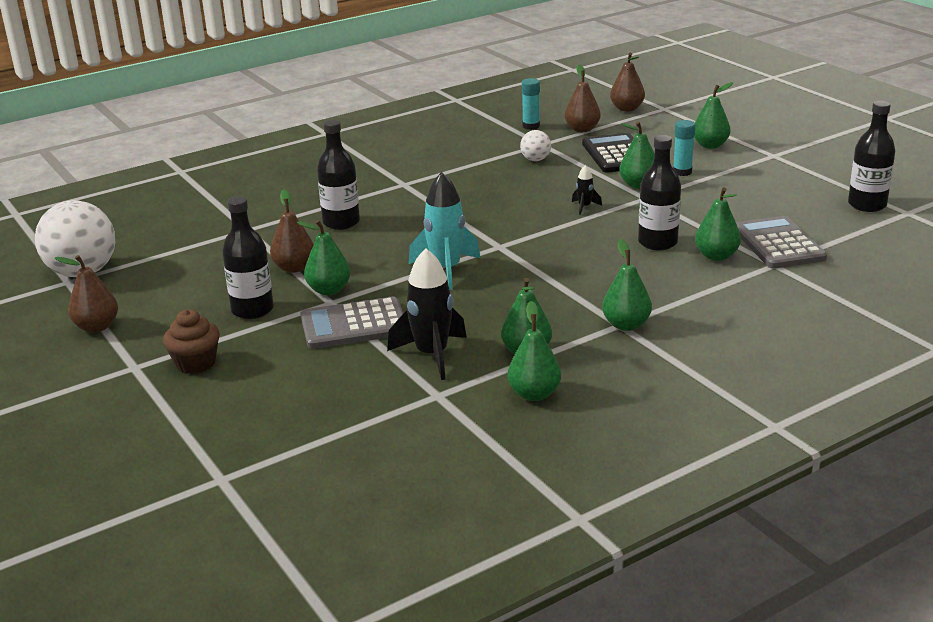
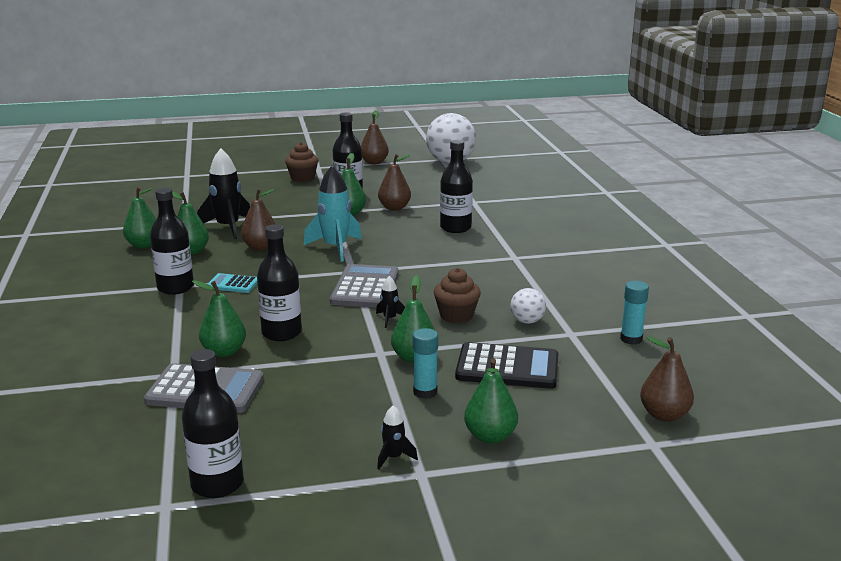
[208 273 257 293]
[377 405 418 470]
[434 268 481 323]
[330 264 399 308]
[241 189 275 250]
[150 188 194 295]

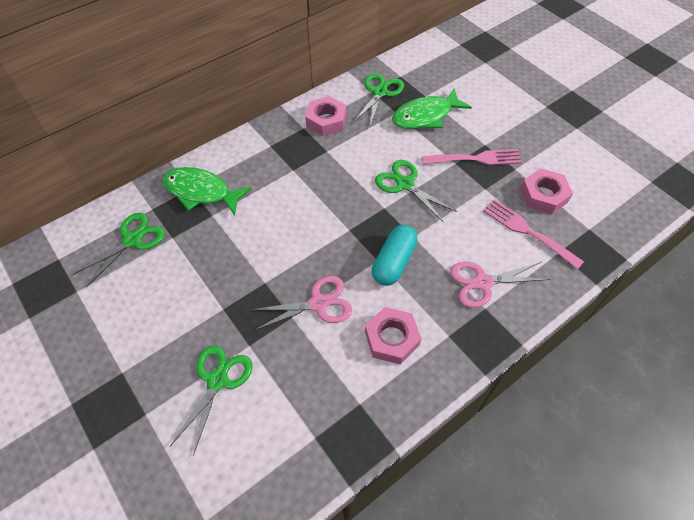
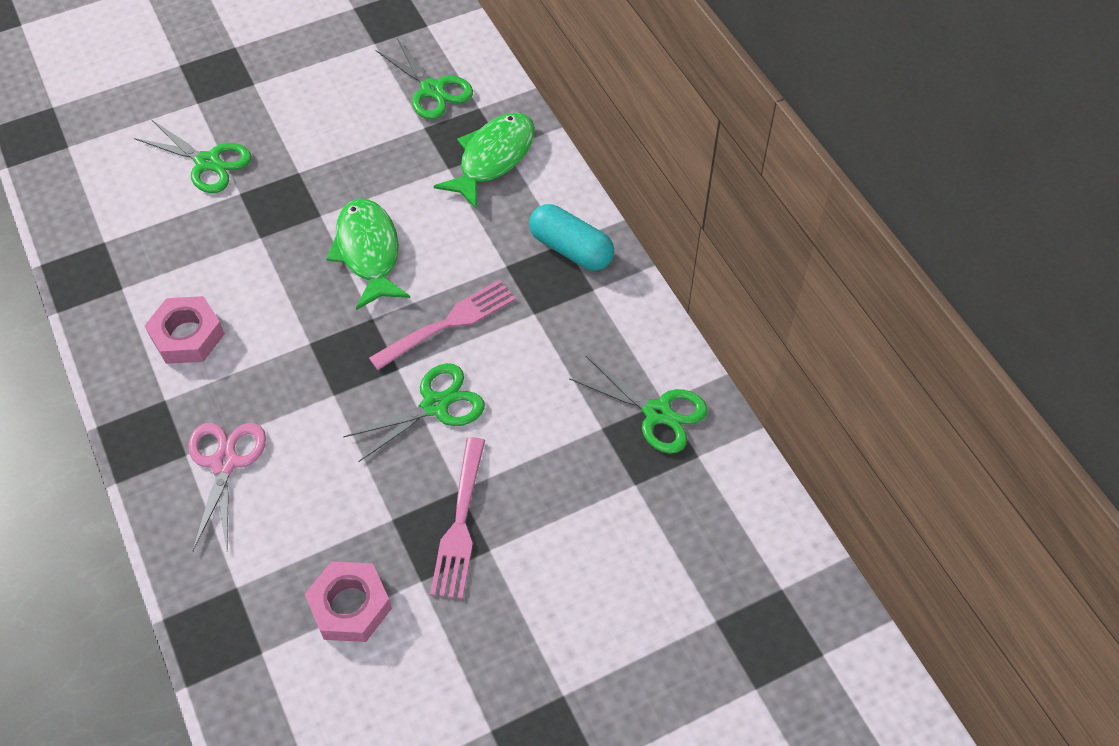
[250 276 352 330] (first image)
[305 96 346 136] (first image)
[529 204 614 271]
[326 199 410 310]
[369 280 516 370]

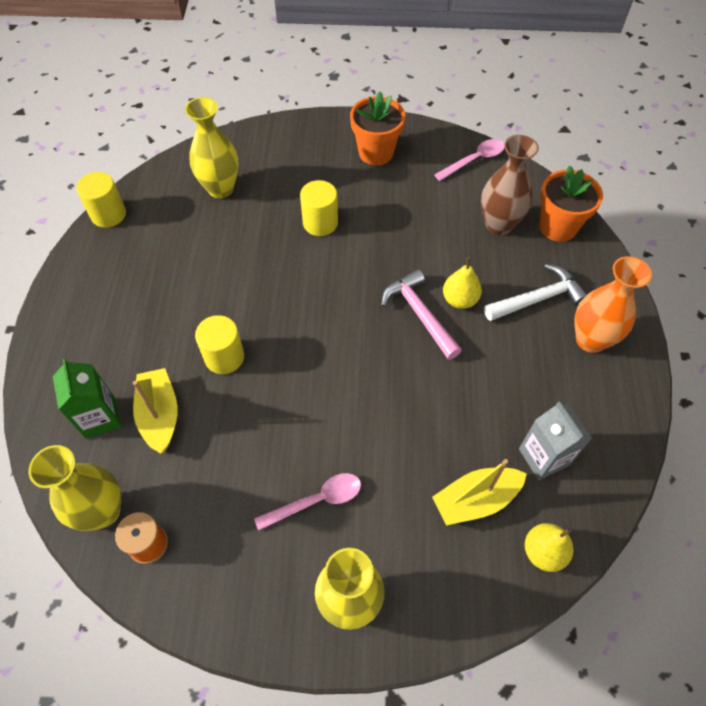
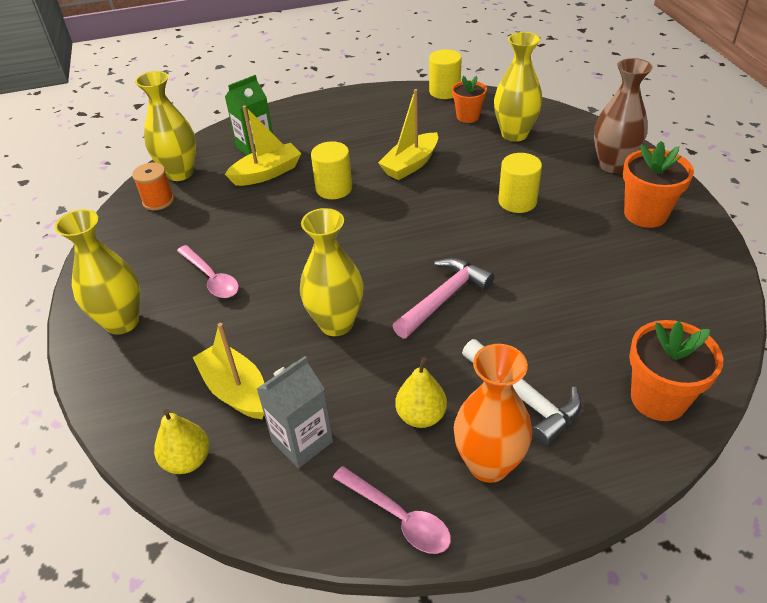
[300 208 364 336]
[378 89 438 180]
[452 76 487 123]
[333 466 451 554]
[395 357 447 428]
[594 58 653 173]

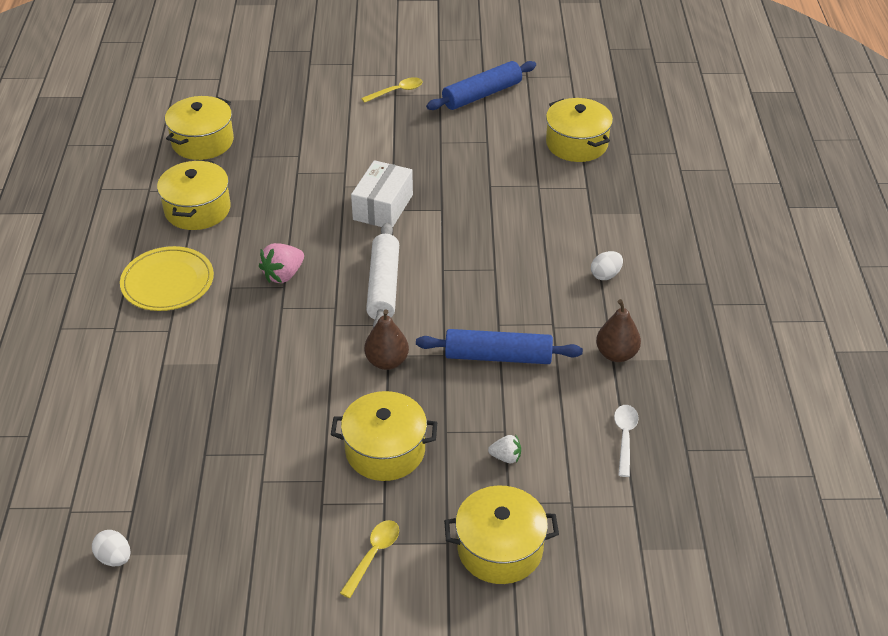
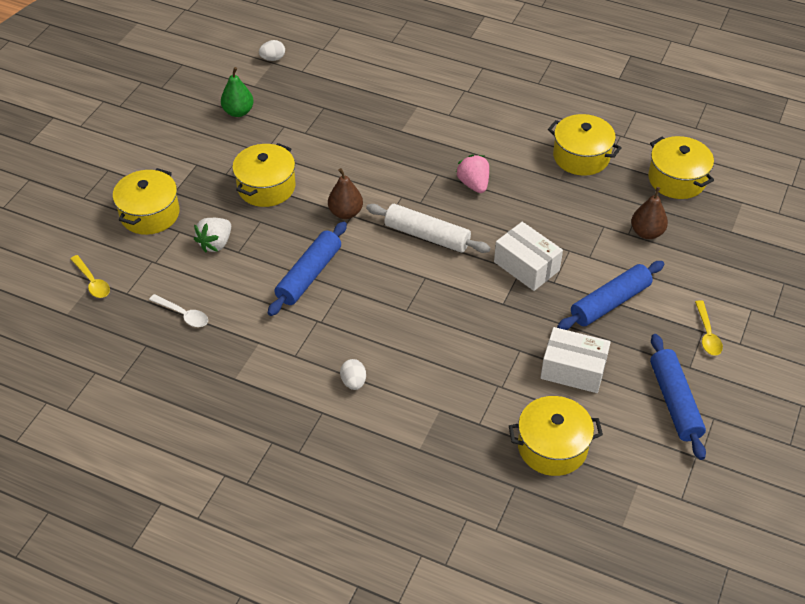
[120 246 214 311] (first image)
[221 67 253 117]
[540 327 611 393]
[557 261 664 330]
[71 255 110 298]
[631 187 668 239]
[194 218 231 253]

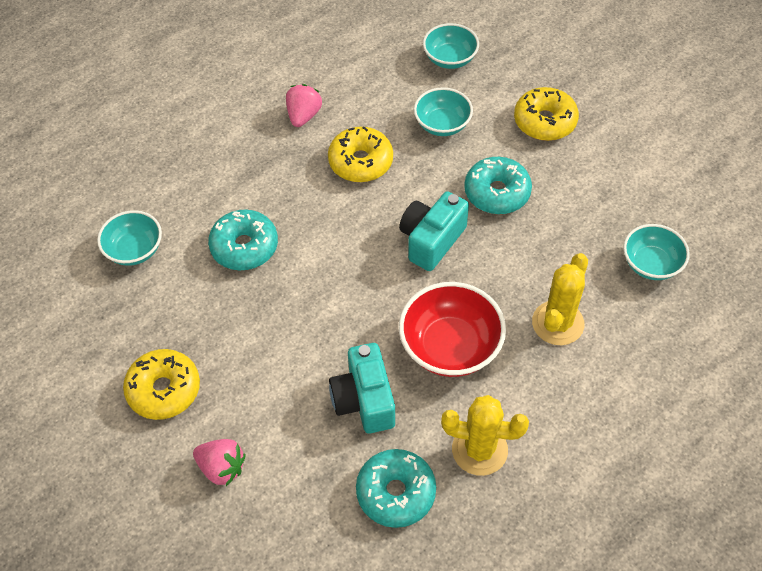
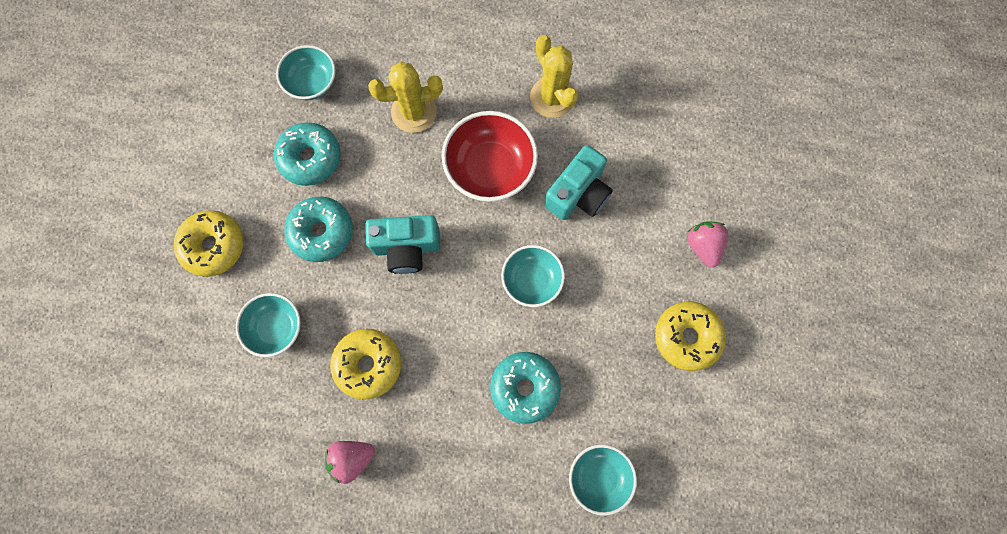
[274 122 340 186]
[501 245 565 307]

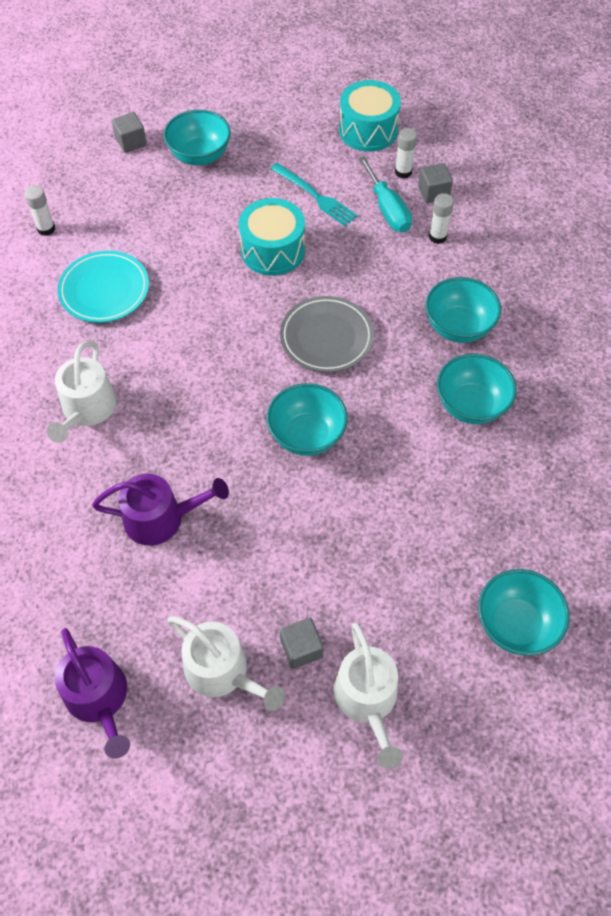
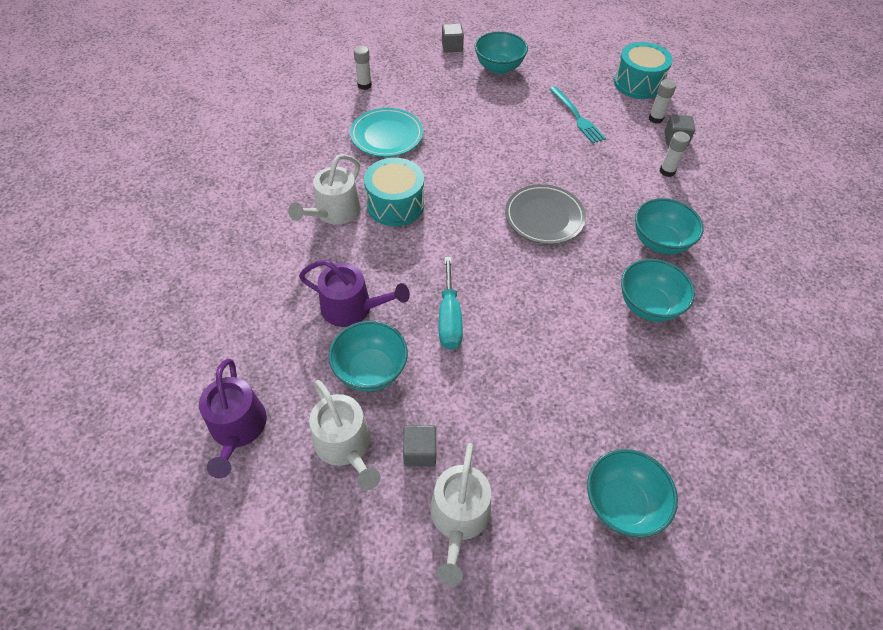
[364 158 424 226]
[329 321 408 391]
[439 257 463 350]

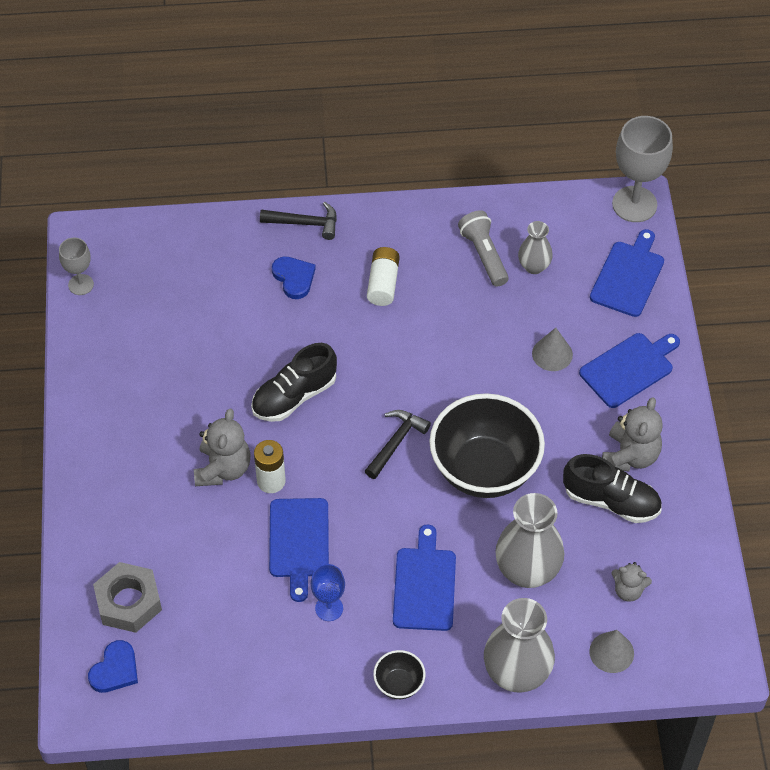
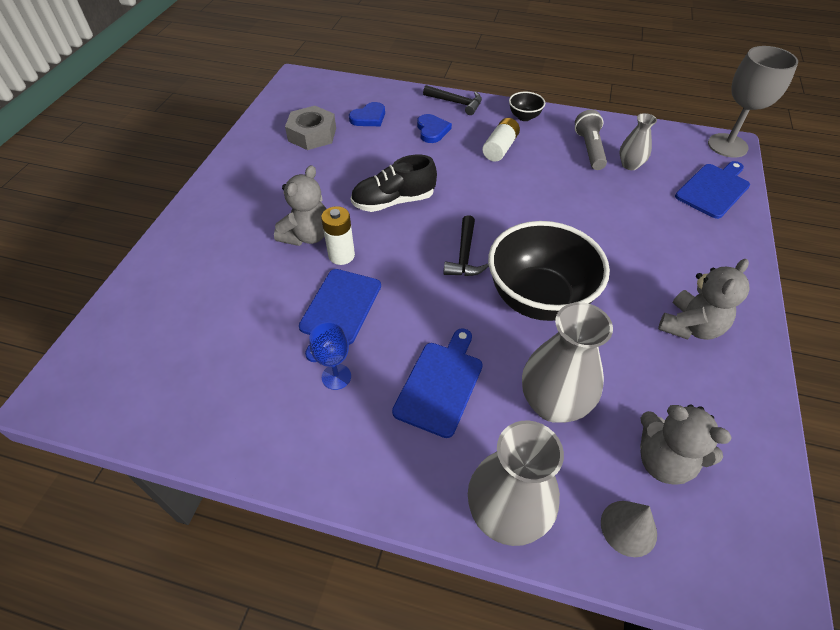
[59 237 94 295] (first image)
[532 328 573 371] (first image)
[563 454 662 523] (first image)
[579 333 680 408] (first image)
[349 102 385 126]
[285 106 336 150]
[509 92 545 121]
[443 215 489 276]
[640 404 732 485]

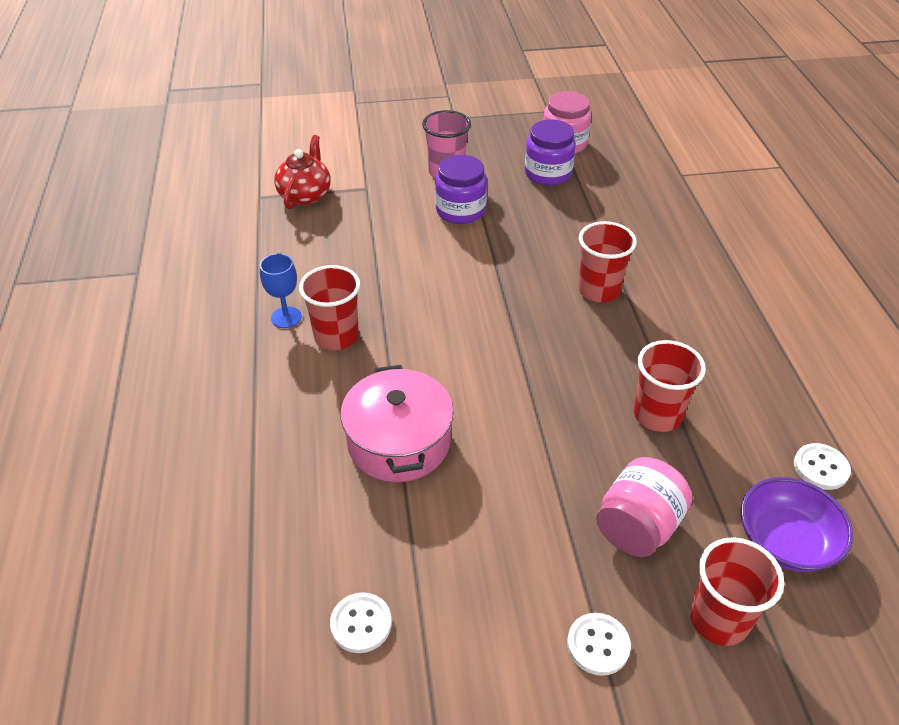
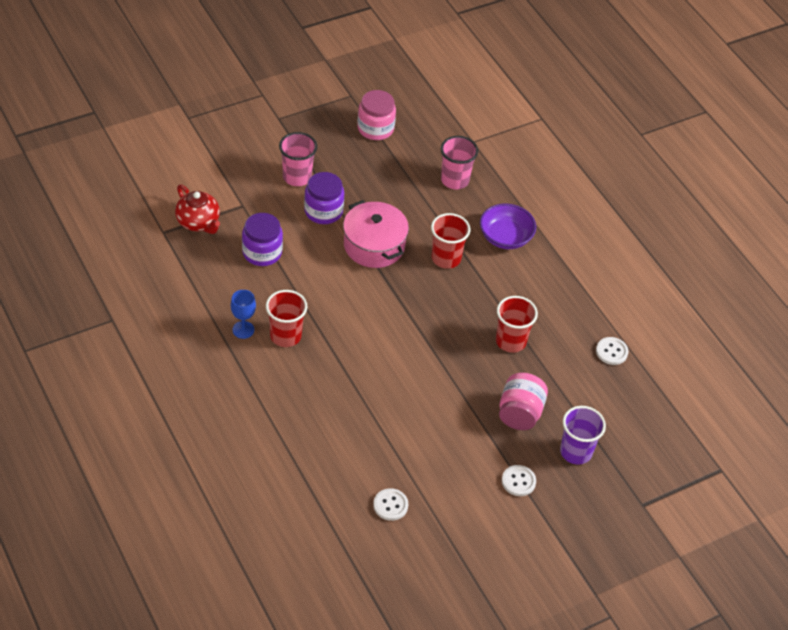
[441 136 478 189]
[343 200 409 268]
[242 213 283 266]
[480 204 536 249]
[560 406 606 465]
[175 185 220 234]

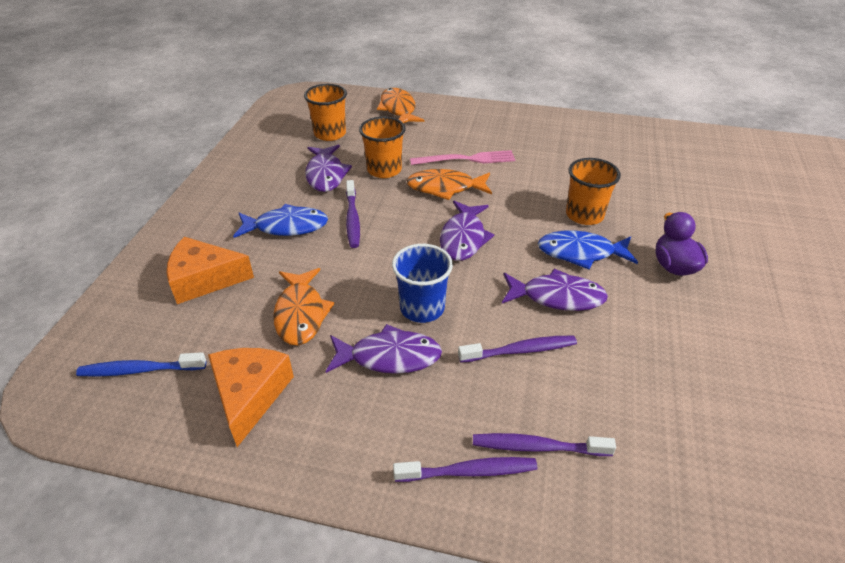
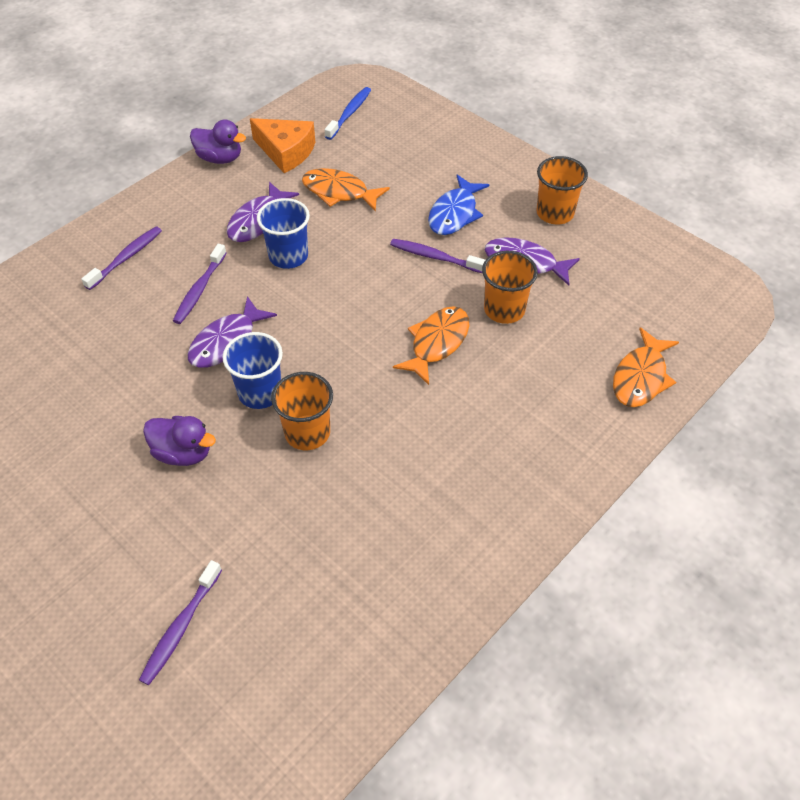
[166 237 254 304] (first image)
[410 150 515 165] (first image)
[440 201 495 261] (first image)
[190 120 246 164]
[536 156 588 224]
[139 560 222 685]
[222 332 283 409]
[613 327 679 407]

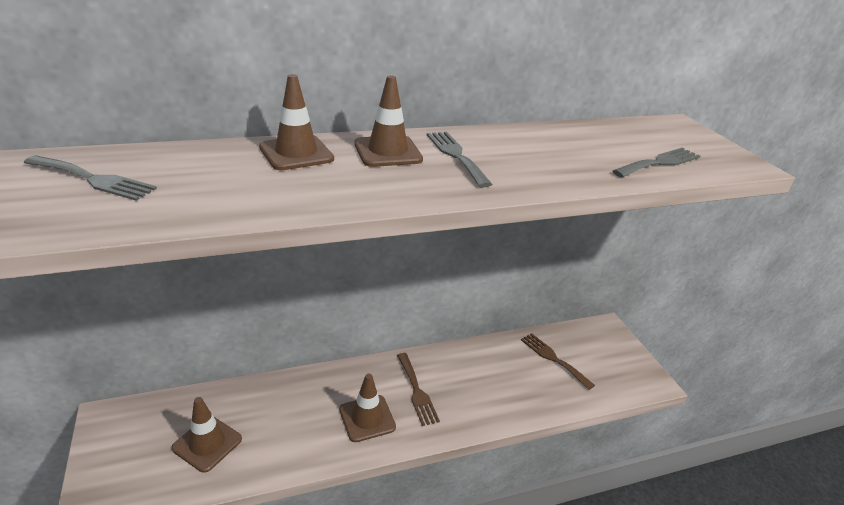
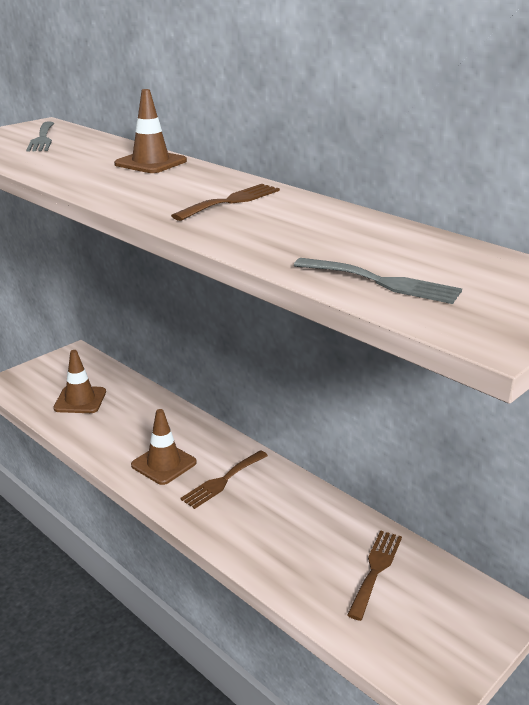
[354 75 423 167] (first image)
[171 184 280 221]

